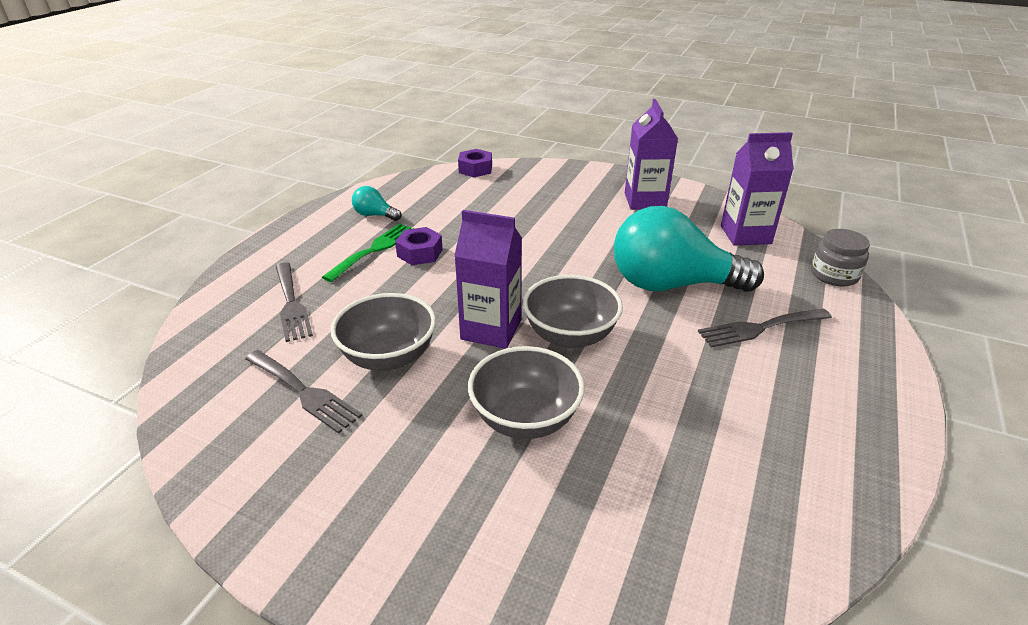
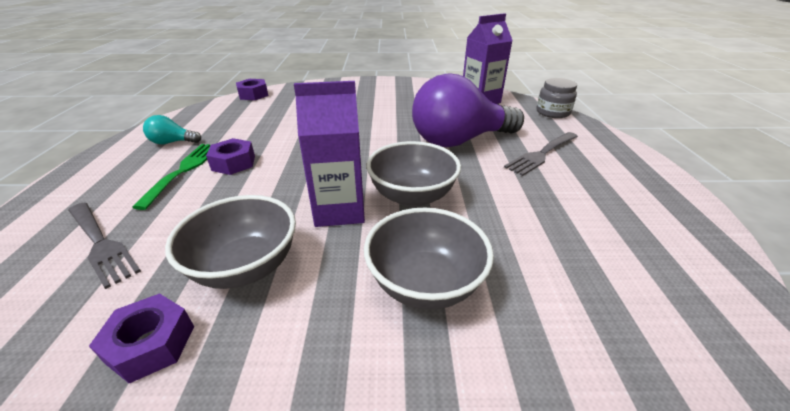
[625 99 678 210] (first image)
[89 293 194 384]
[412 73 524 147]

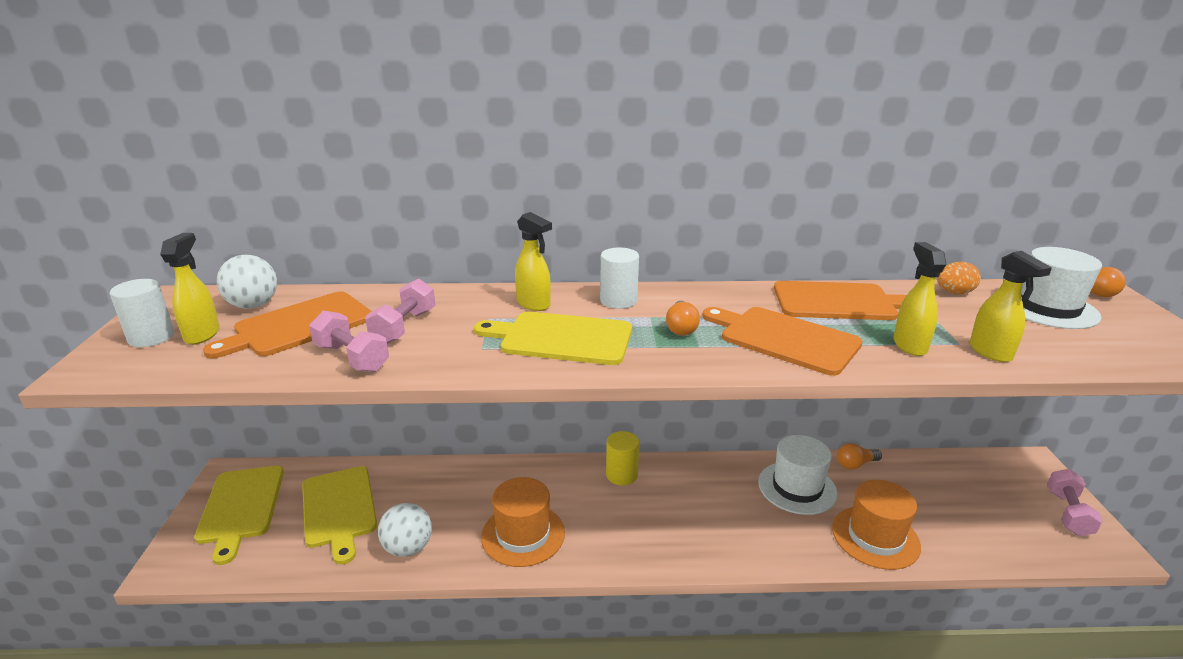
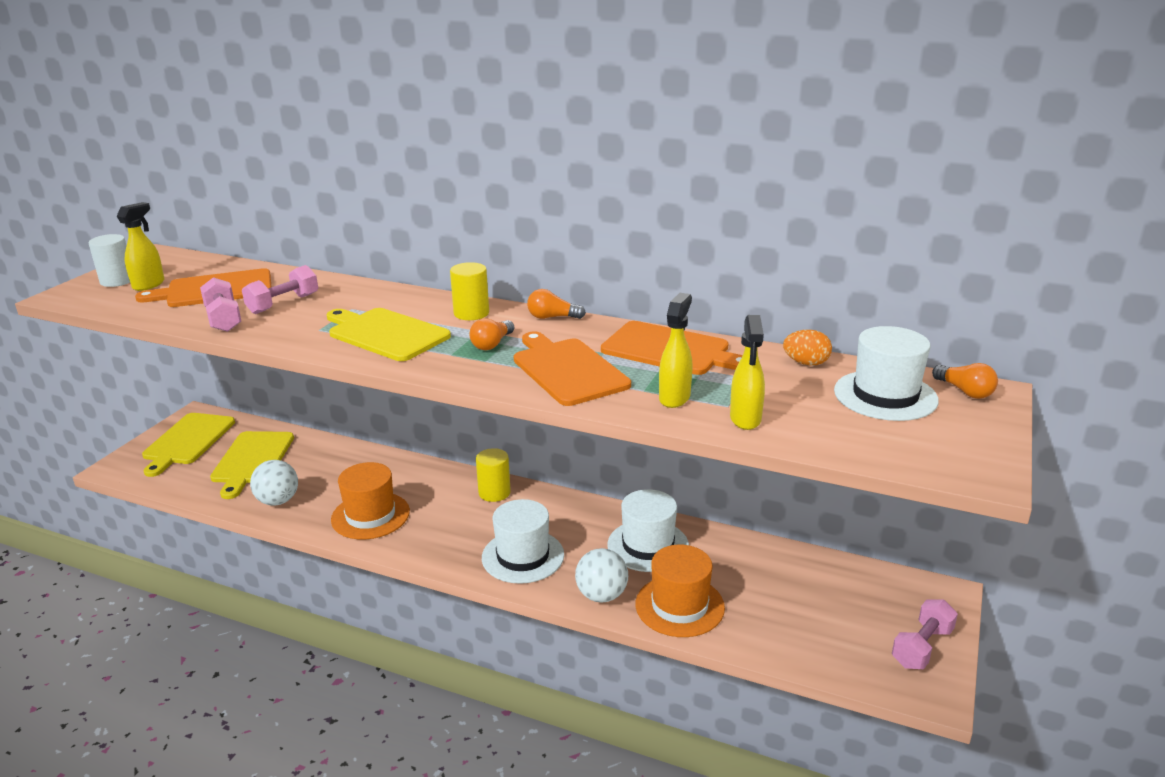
[515 212 552 311] (first image)
[482 499 564 584]
[575 548 628 603]
[527 289 586 319]
[450 262 489 320]

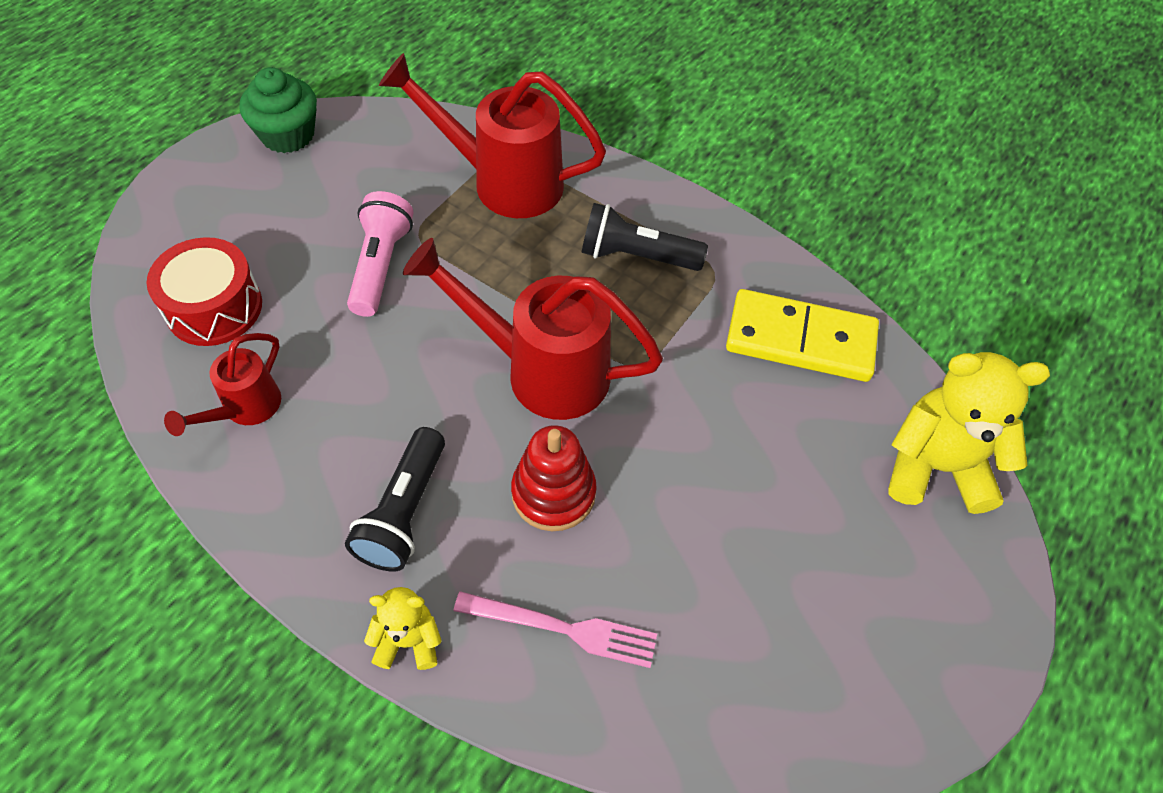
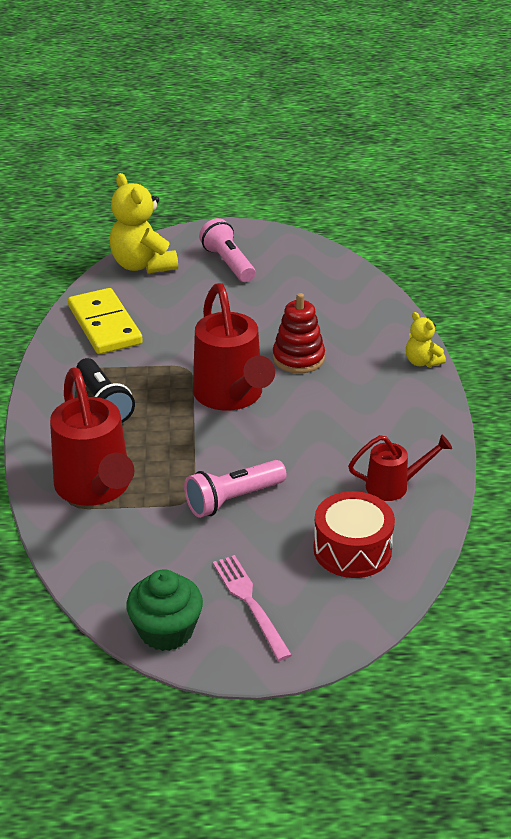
[345 427 445 572] (first image)
[199 218 255 282]
[213 555 292 661]

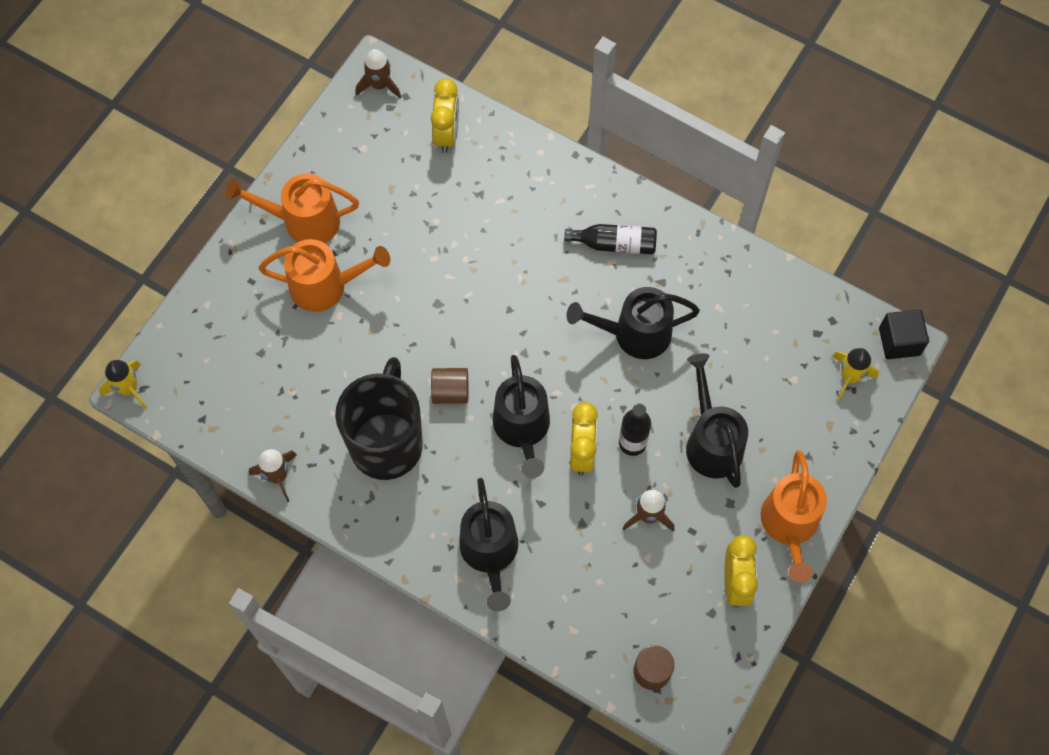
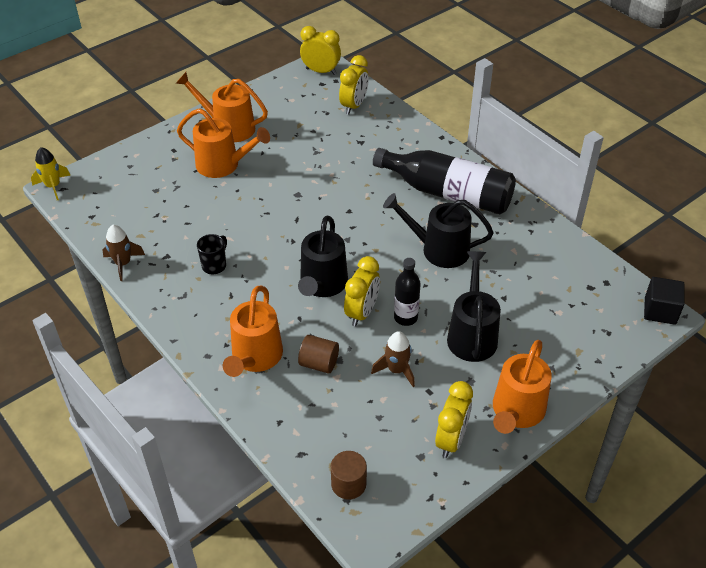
[832 348 879 401] (first image)
[298 335 339 373]
[300 26 341 75]
[223 285 283 377]
[197 234 227 274]
[373 148 516 214]

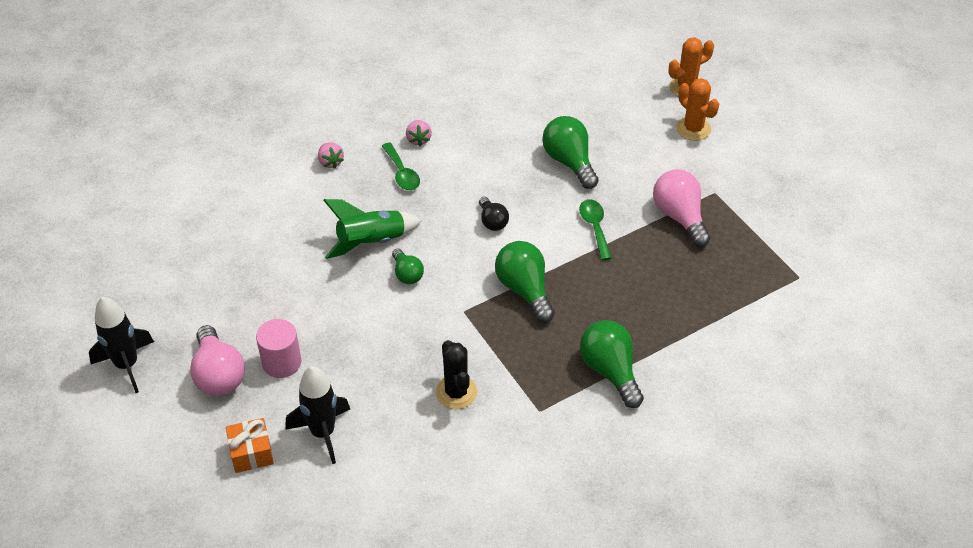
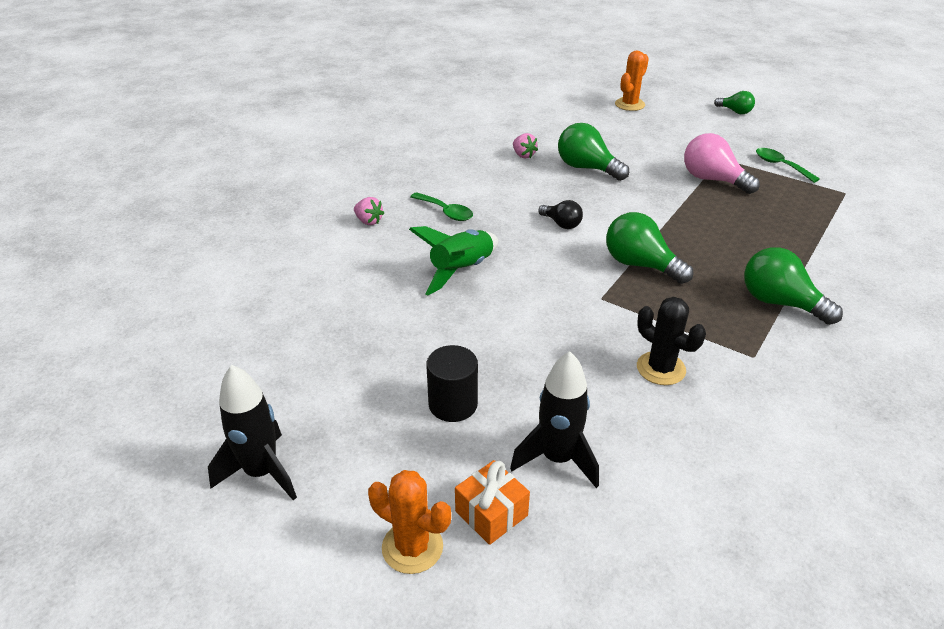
[190 325 245 396] (first image)
[714 91 755 114]
[513 133 538 159]
[756 148 820 183]
[368 470 451 574]
[426 345 478 422]

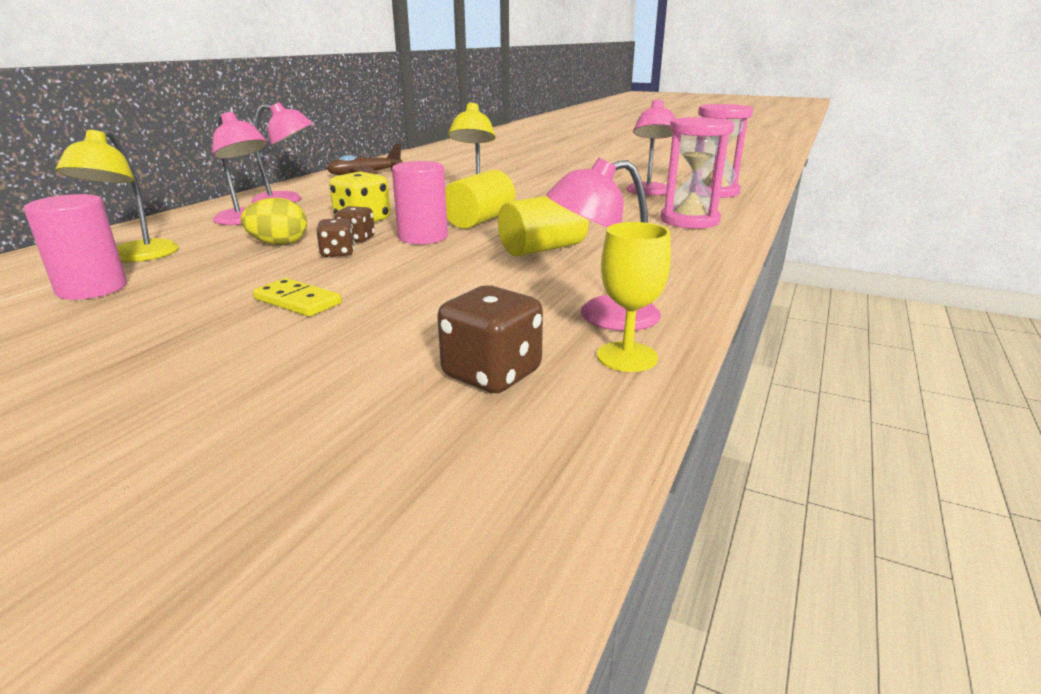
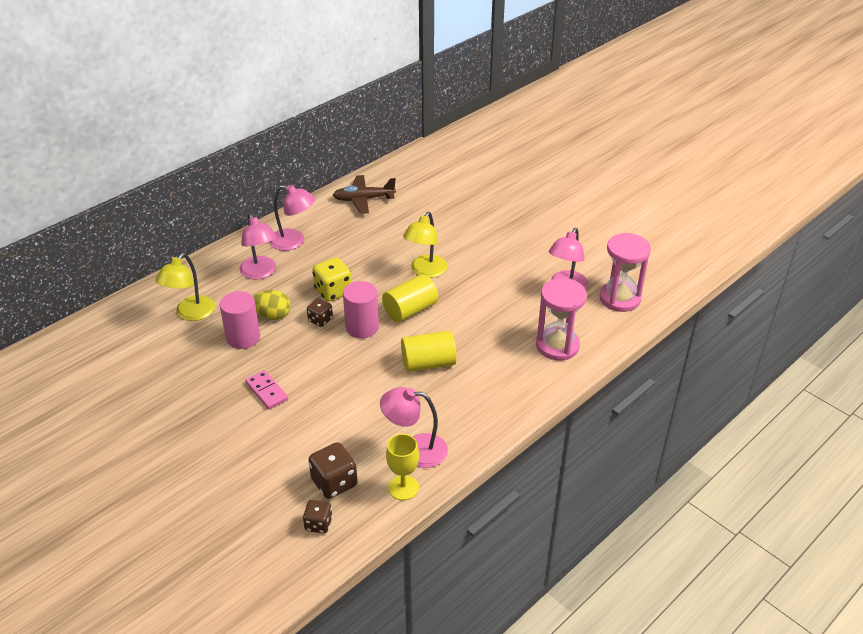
[220 291 260 349]
[303 500 333 533]
[245 370 288 409]

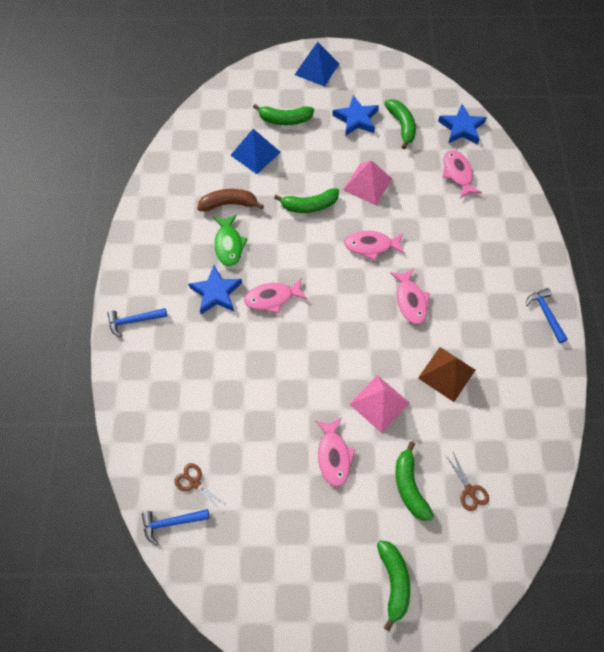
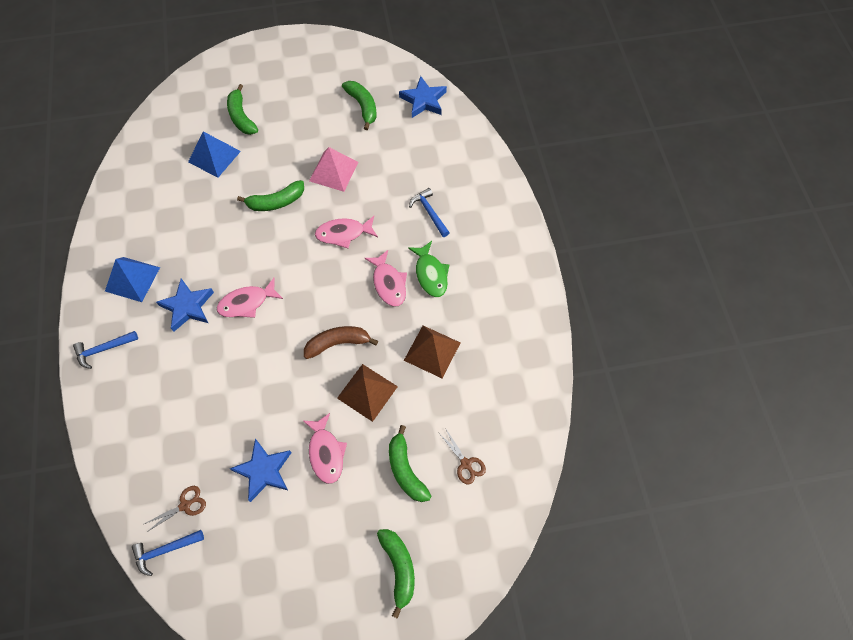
[442 150 482 198] (first image)
[304 326 378 359]
[408 241 450 297]
[105 257 160 302]
[229 439 292 502]
[409 188 450 237]
[337 364 398 422]
[144 486 206 532]
[227 84 258 135]

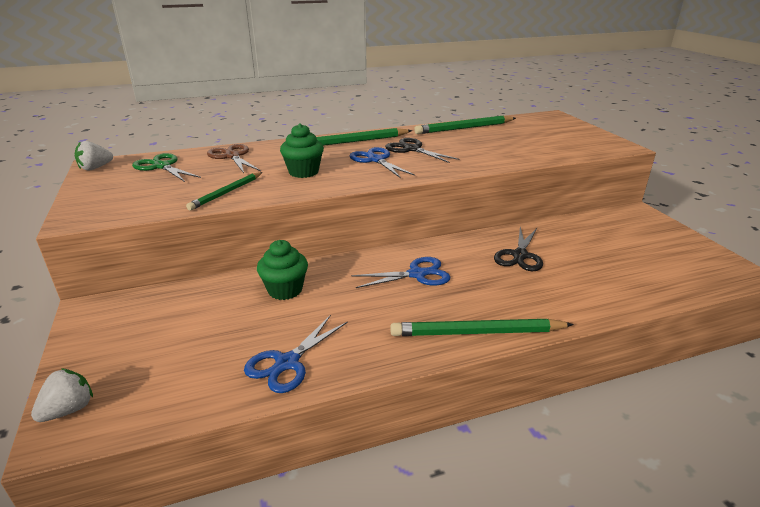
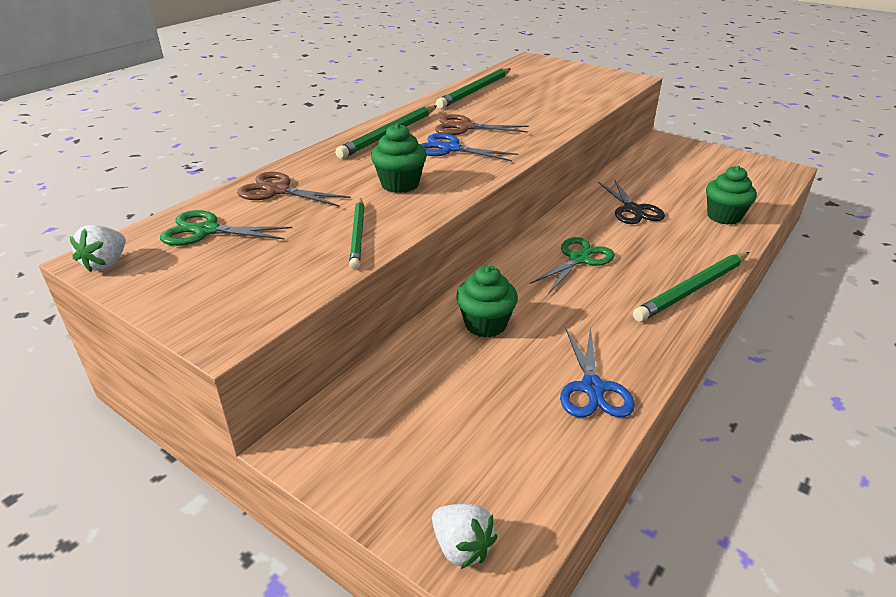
[706 166 757 225]
[529 237 615 294]
[435 114 529 135]
[432 504 497 569]

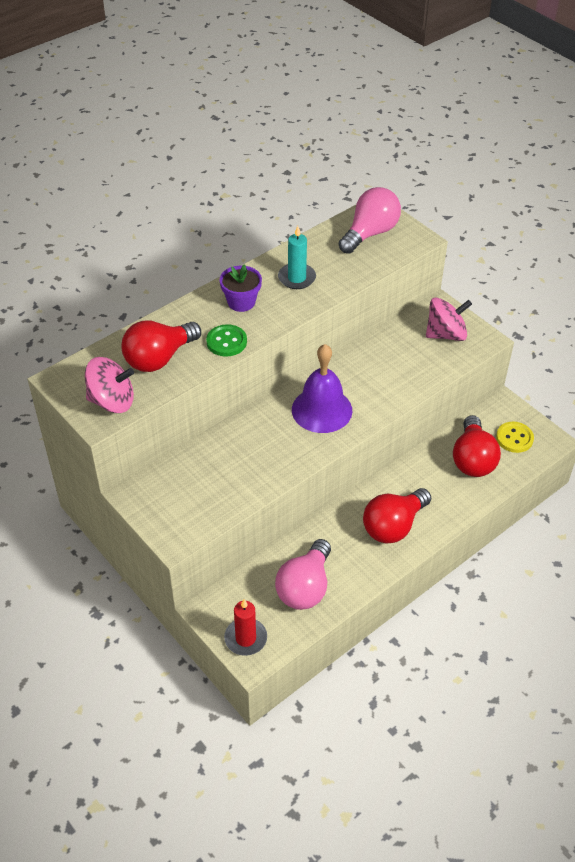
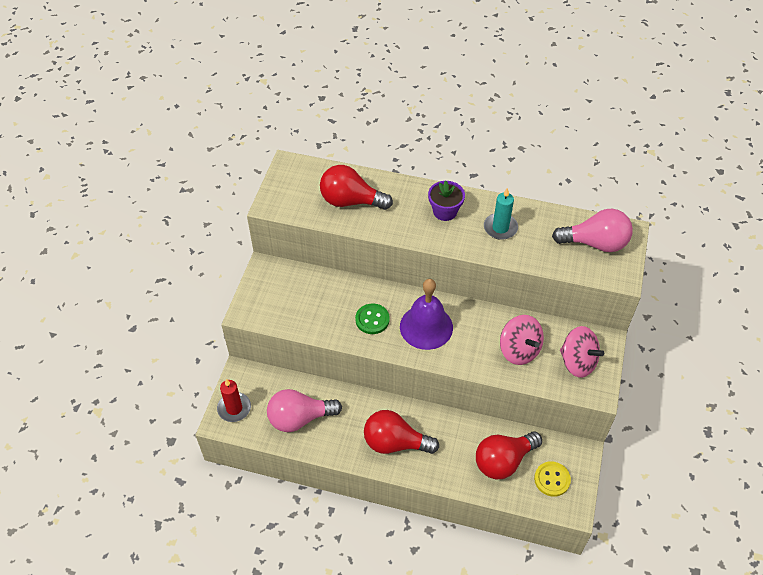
[500 315 544 365]
[355 304 390 334]

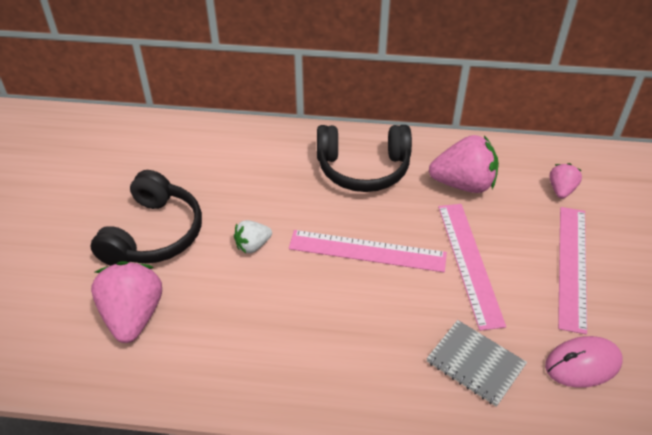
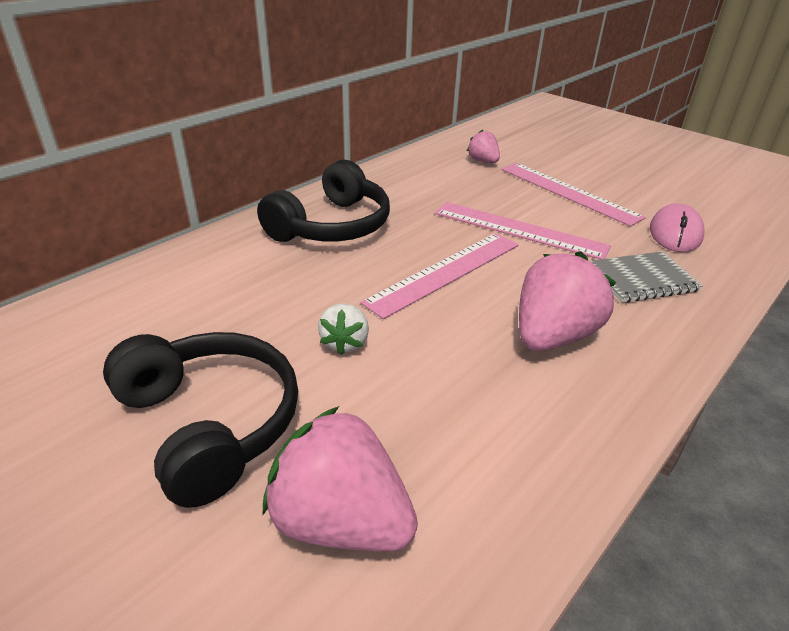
[519 251 616 351]

